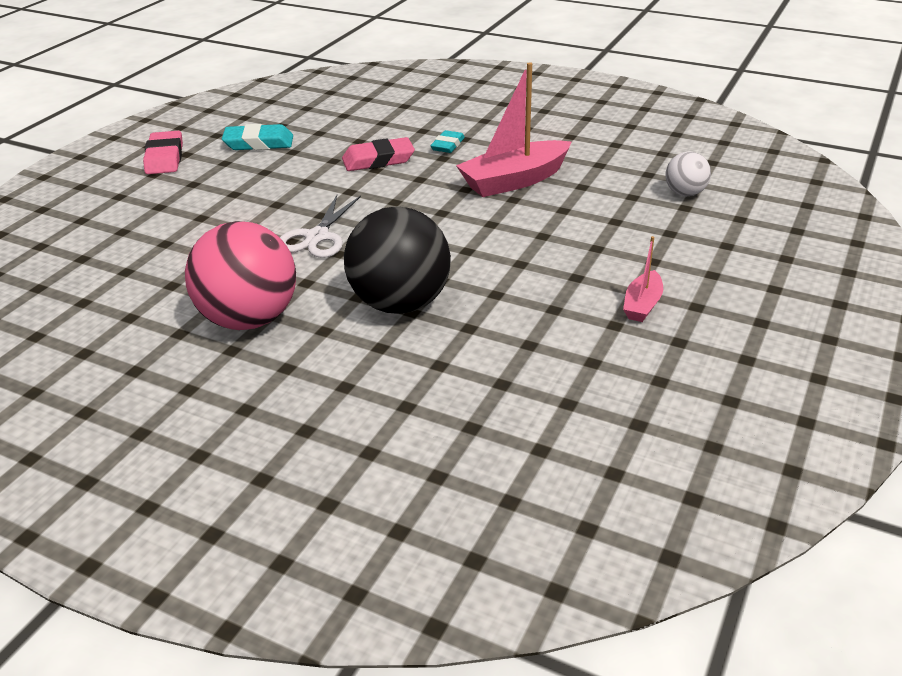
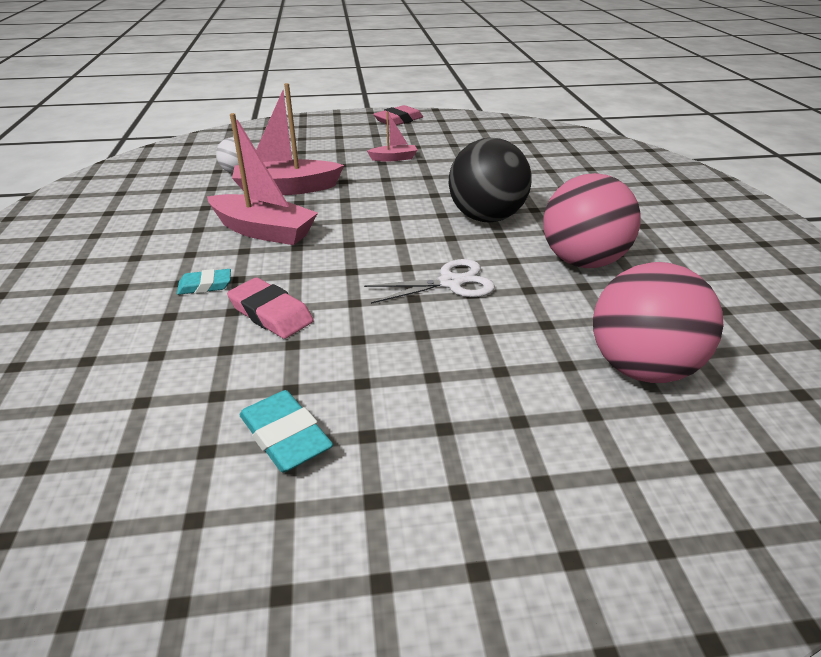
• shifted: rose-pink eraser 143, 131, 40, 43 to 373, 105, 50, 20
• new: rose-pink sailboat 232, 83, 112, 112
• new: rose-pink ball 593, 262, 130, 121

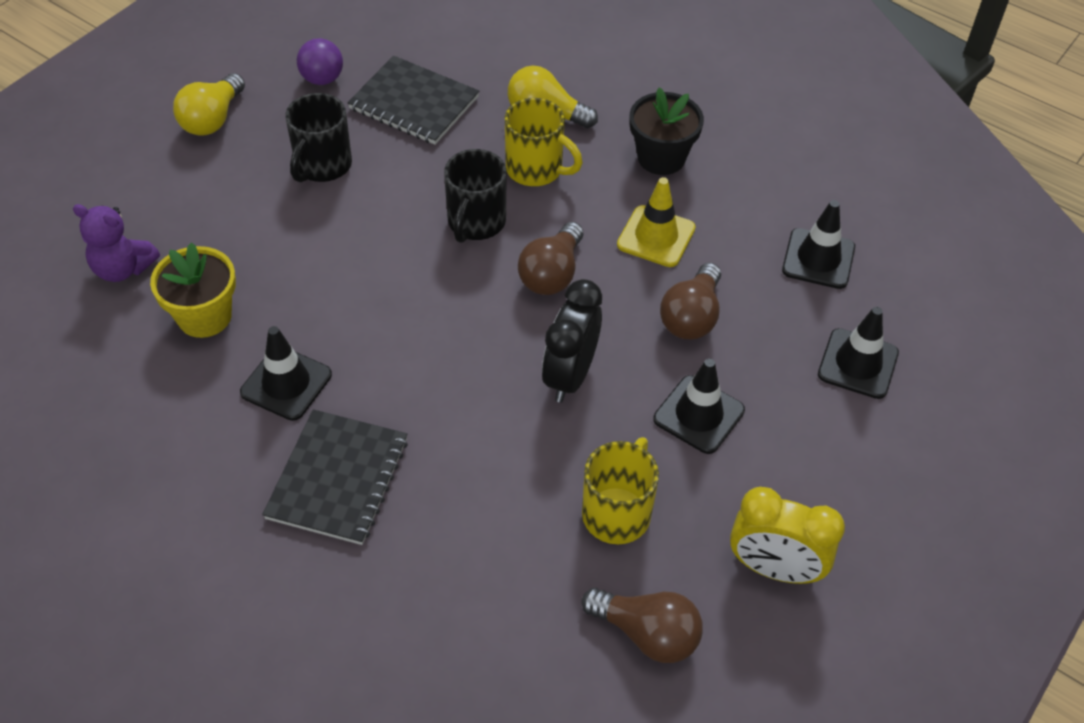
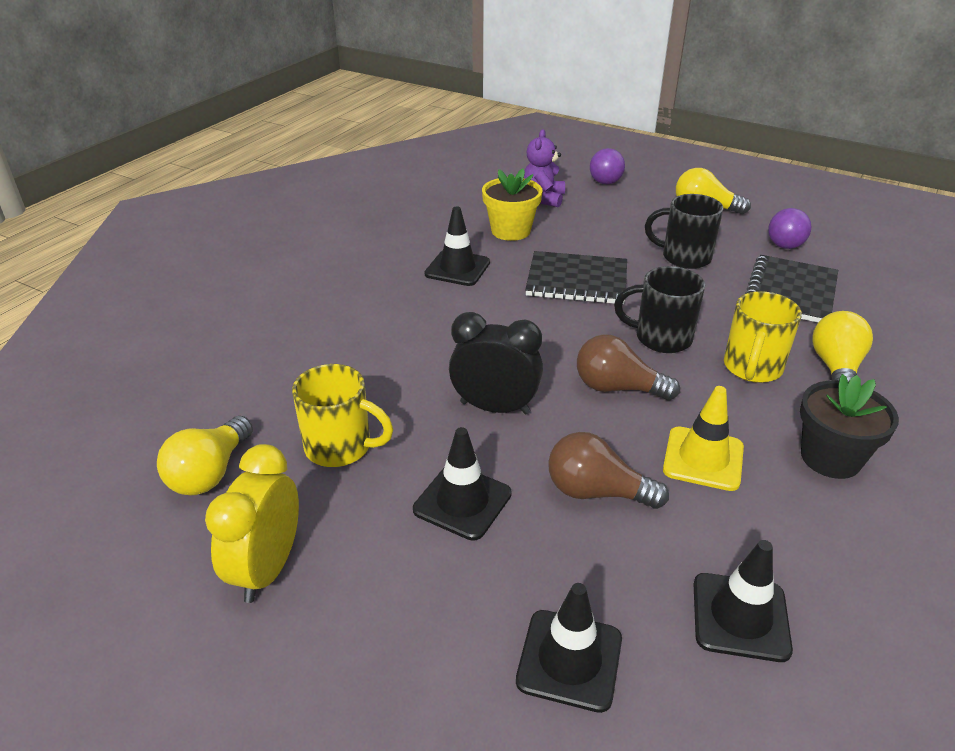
• shifted: black notepad 262, 409, 146, 136 to 525, 251, 102, 53
• repainted: russet bulb 582, 588, 121, 75 to yellow bulb 157, 416, 96, 79
• new: royal purple ball 590, 148, 35, 37

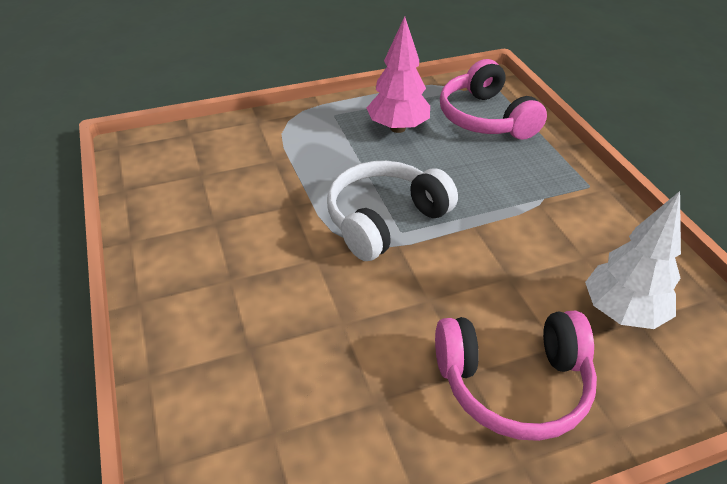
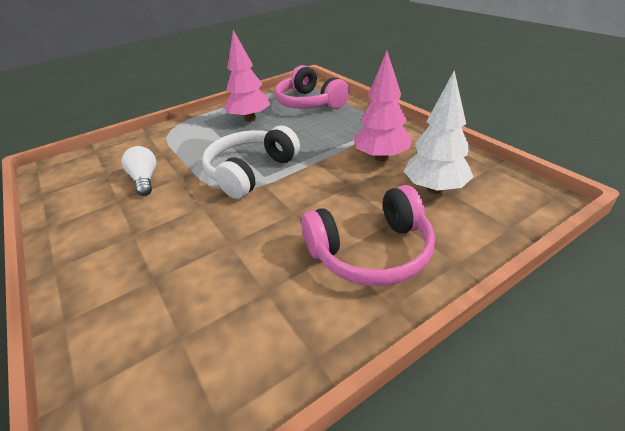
• new: pure white bulb 122, 146, 34, 50
• new: rose-pink fir tree 354, 51, 58, 111

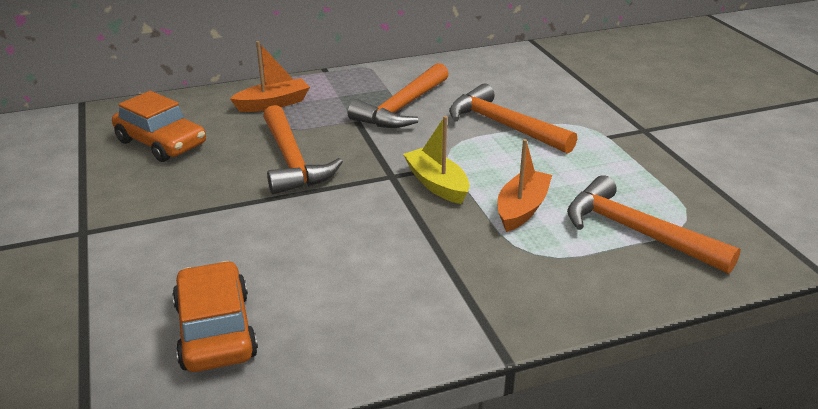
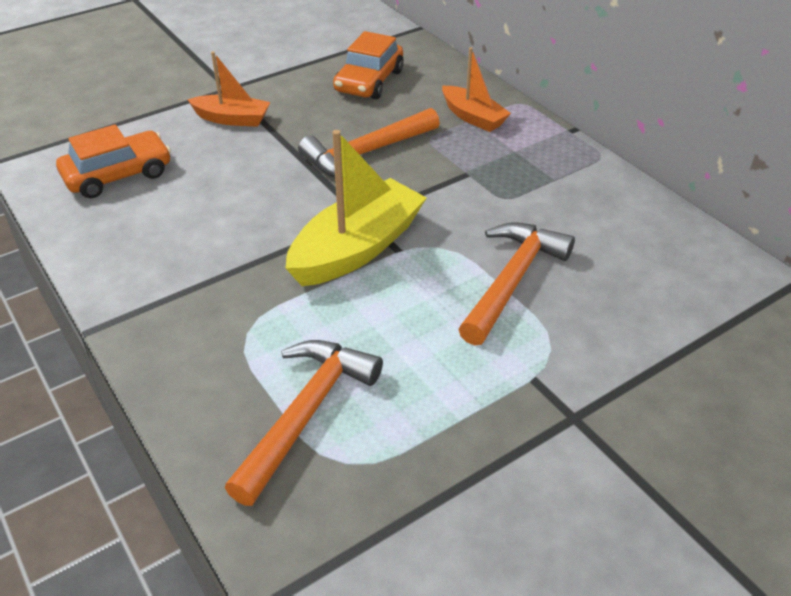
• gone: orange-coloured hammer 347, 63, 102, 65
• scaled: yellow sailboat 403, 116, 67, 88 = 286, 130, 141, 156 x1.68
• shifted: orange-coloured sailboat 498, 139, 54, 93 to 187, 51, 83, 76

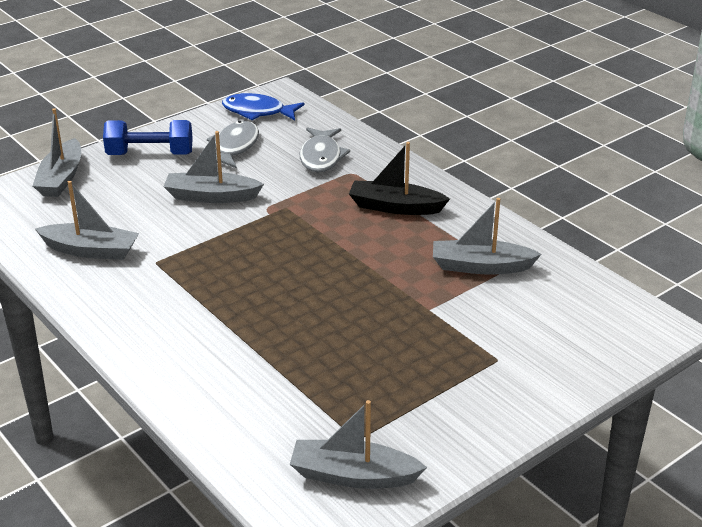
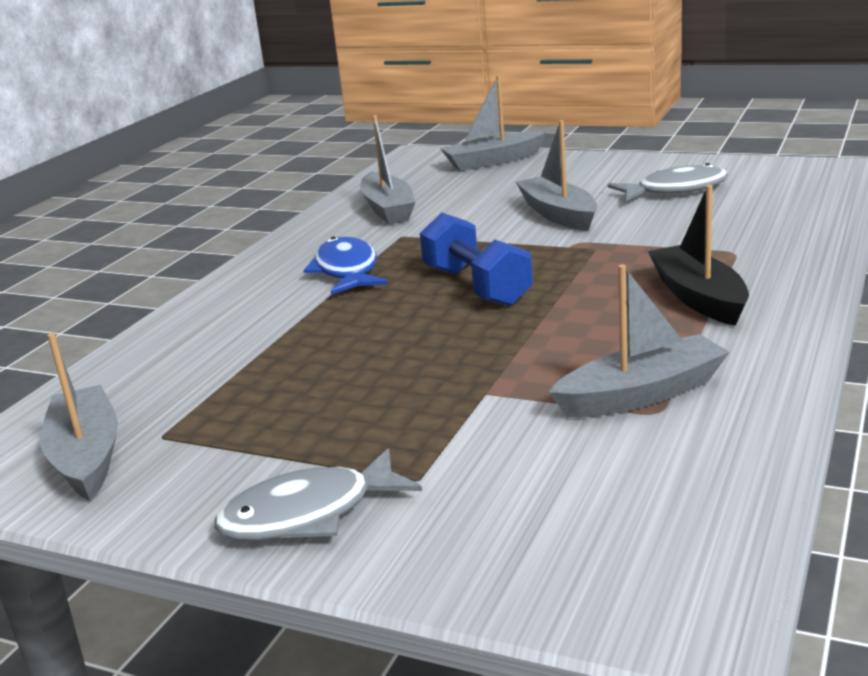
• shifted: cobalt hand weight 103, 120, 90, 35 to 420, 212, 113, 95
• shifted: cobalt toy fish 222, 93, 83, 27 to 303, 237, 85, 58
• shifted: ash-grey toy fish 300, 127, 50, 45 to 214, 448, 208, 93
• rotated: ash-grey sailboat 433, 198, 109, 77 = 549, 265, 181, 153 90 degrees clockwise

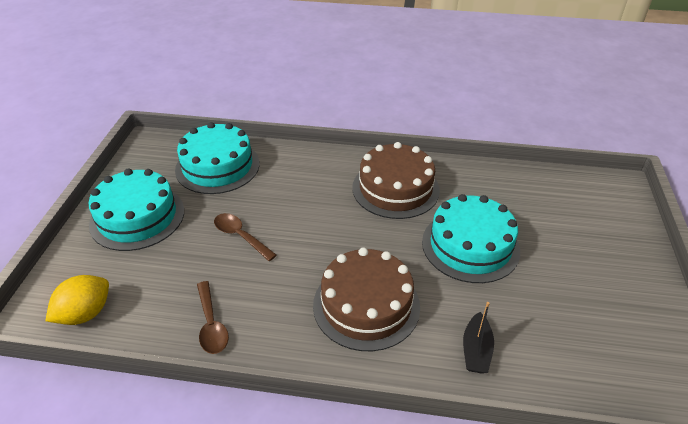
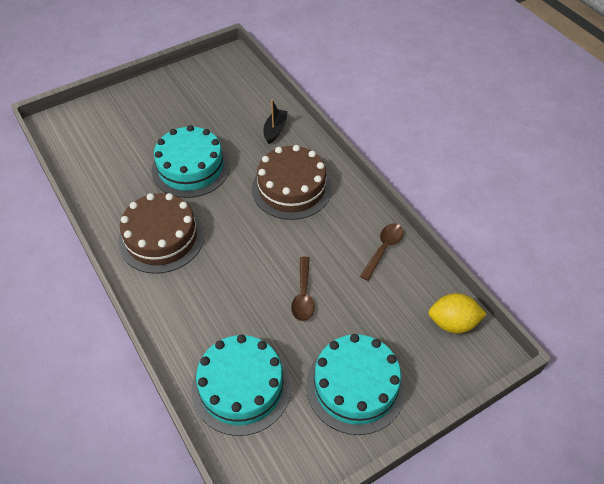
• rotated: black sailboat 463, 302, 31, 72 = 263, 100, 25, 44 45 degrees counterclockwise

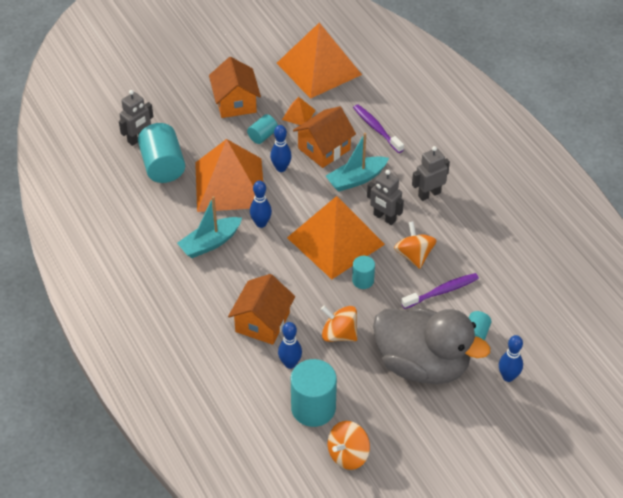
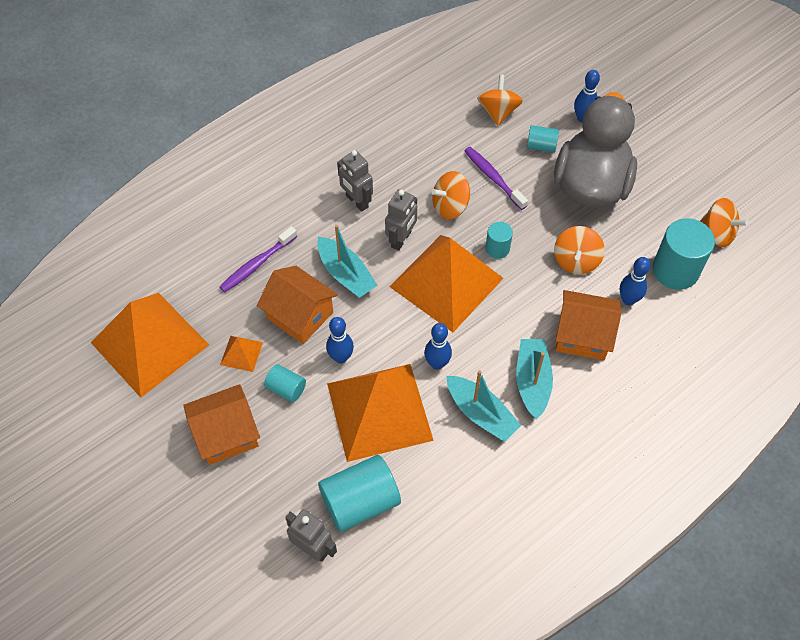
• new: orange-coloured toy top 477, 75, 46, 51
• new: turquoise sailboat 516, 339, 37, 80

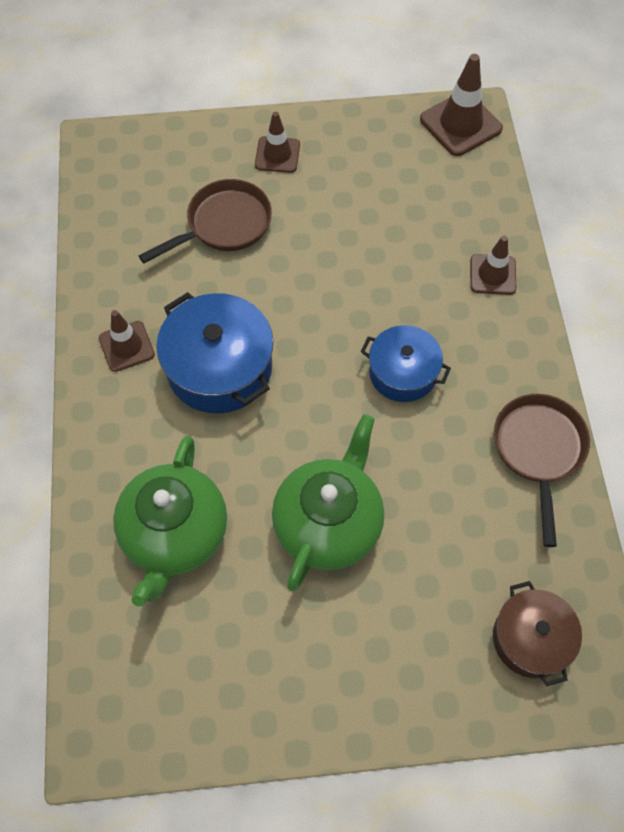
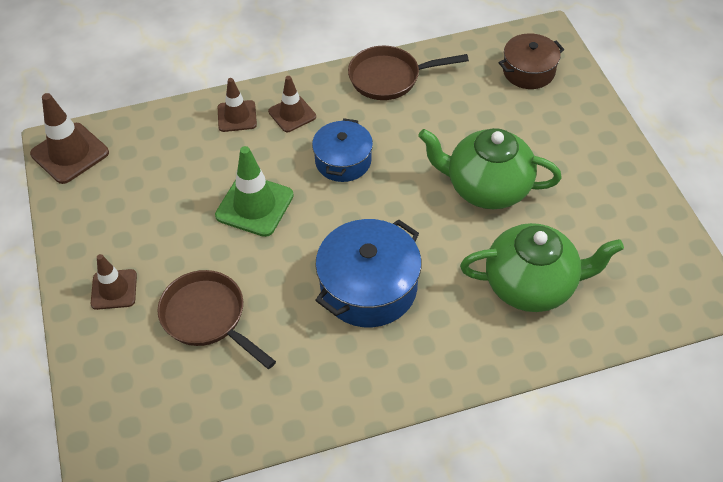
• shifted: russet safety cone 99, 310, 56, 62 to 268, 76, 48, 56
• new: emerald safety cone 215, 146, 79, 91

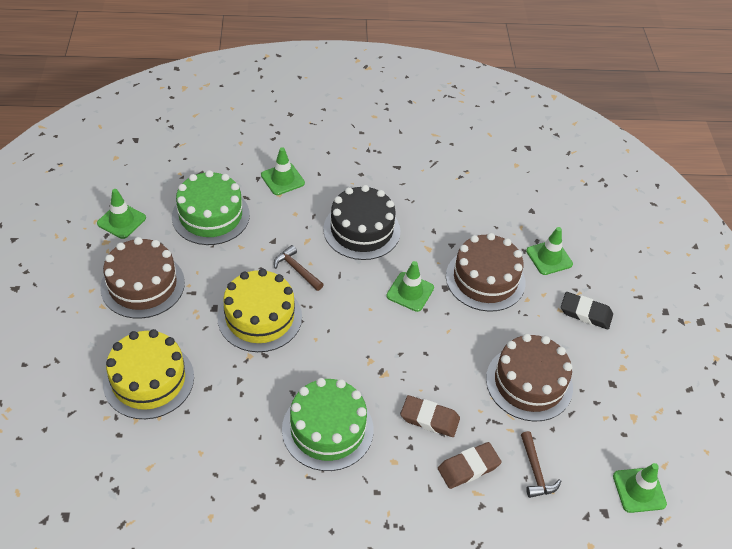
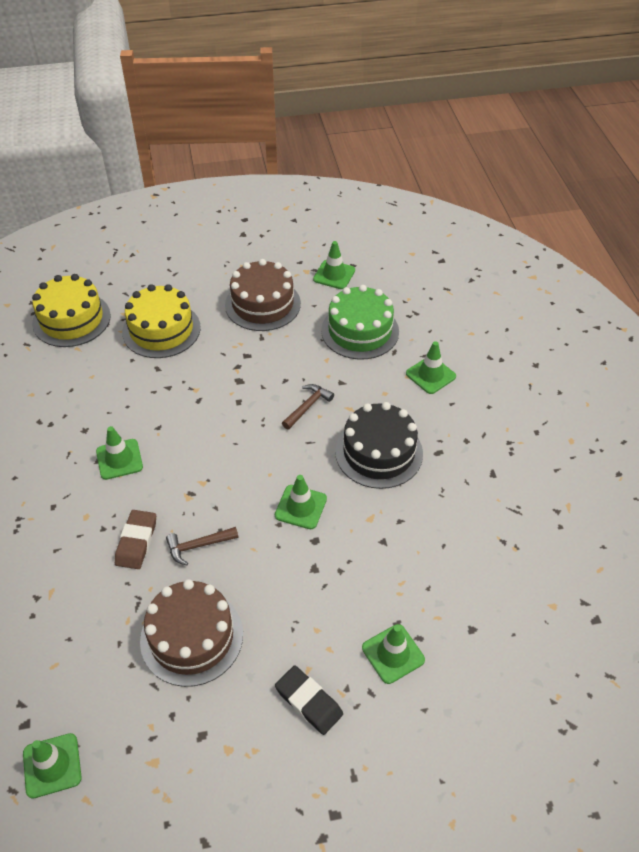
• shifted: yellow gateau 218, 269, 84, 83 to 32, 274, 79, 73
• swapped: emerald gateau 282, 378, 92, 93 to emerald safety cone 96, 426, 47, 54
• gone: russet eraser 438, 442, 64, 47
• gone: russet gateau 446, 233, 79, 79
• shifted: russet hammer 521, 431, 40, 67 to 166, 527, 73, 39
• rotated: black eraser 561, 292, 52, 38 = 275, 666, 68, 69 60 degrees counterclockwise

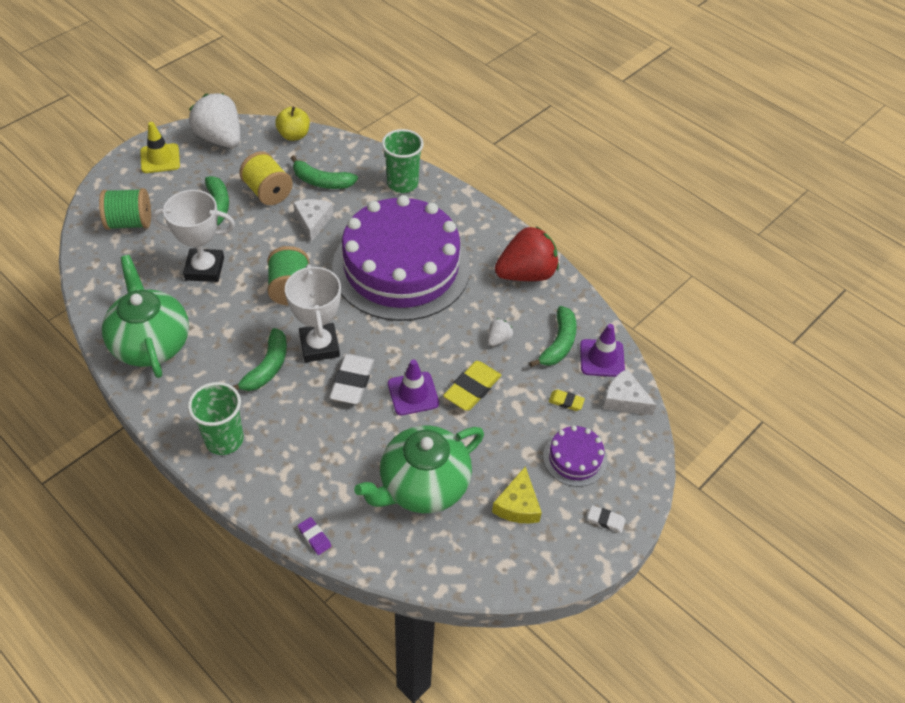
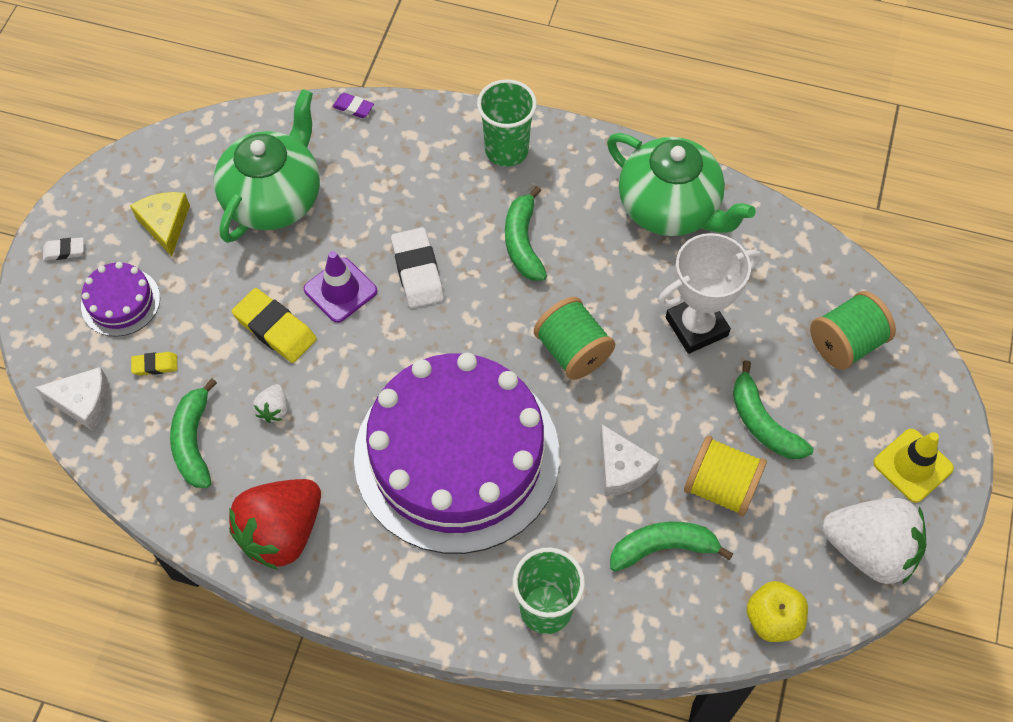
• gone: pure white trophy 285, 264, 56, 98
• rotated: yellow eraser 443, 361, 58, 50 = 232, 288, 85, 75 60 degrees counterclockwise
• gone: royal purple safety cone 580, 324, 45, 53

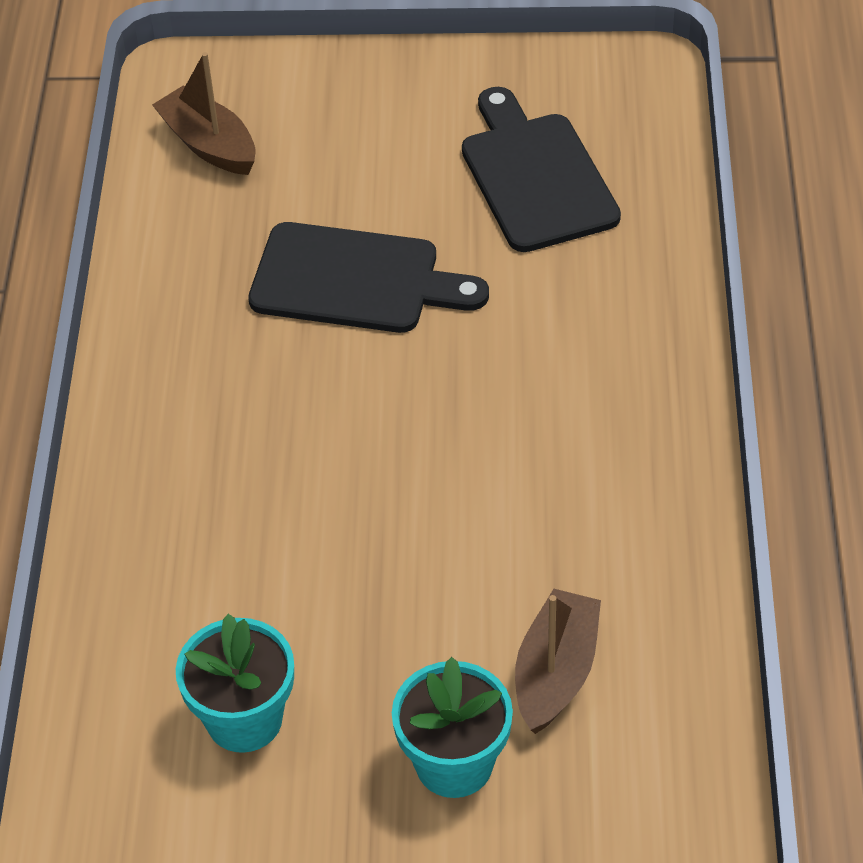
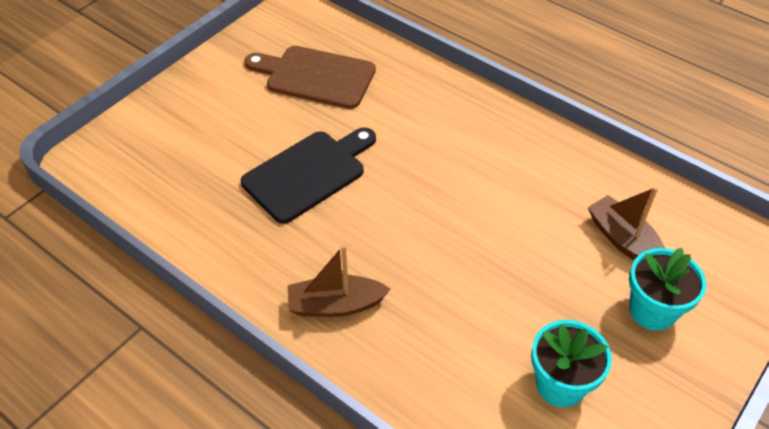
• shifted: russet sailboat 152, 52, 103, 123 to 288, 245, 102, 72
• repainted: black bread board 462, 87, 159, 165 to russet bread board 244, 46, 132, 63

